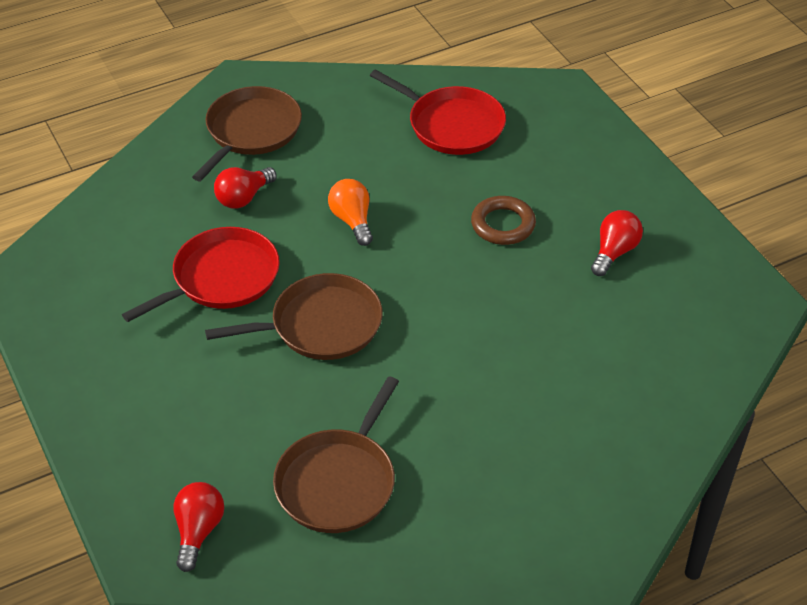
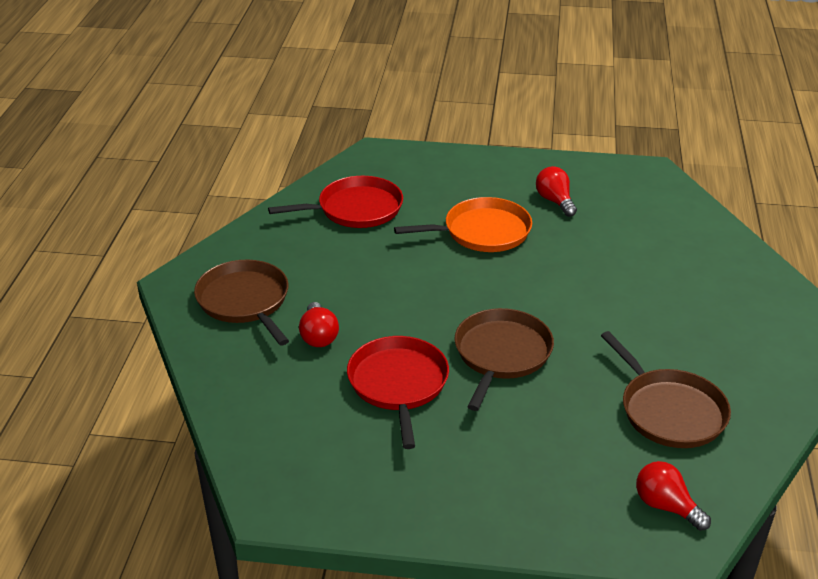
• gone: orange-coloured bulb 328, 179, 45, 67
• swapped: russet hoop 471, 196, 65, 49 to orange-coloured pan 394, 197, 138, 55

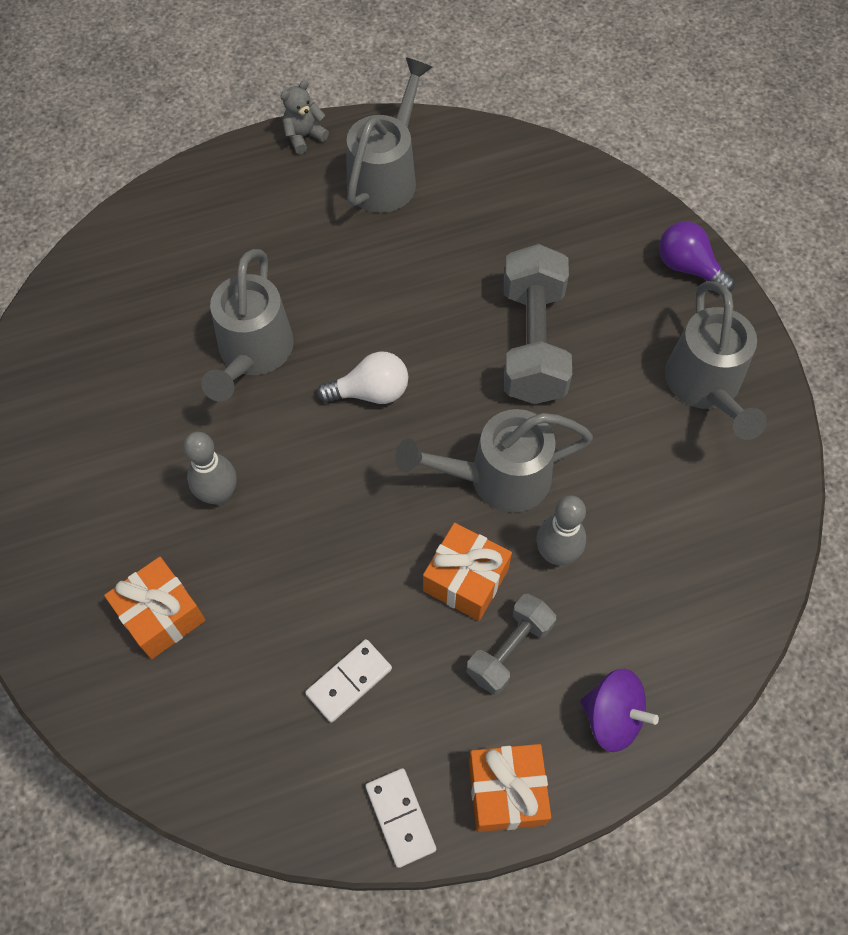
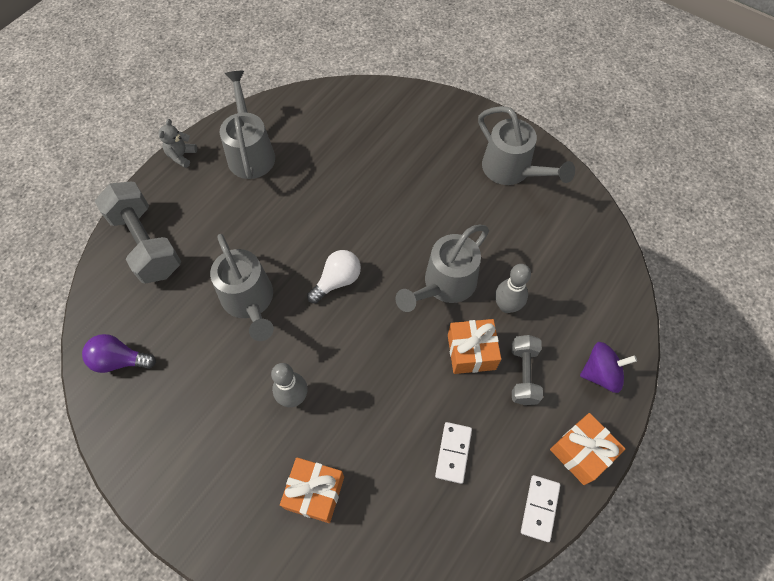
• rotated: pure white domino tile 365, 768, 71, 100 = 521, 475, 39, 67 75 degrees clockwise
• shifted: ash-grey hand weight 504, 244, 68, 160 to 95, 182, 86, 102
• shifted: royal purple bulb 659, 221, 76, 71 to 82, 334, 74, 39

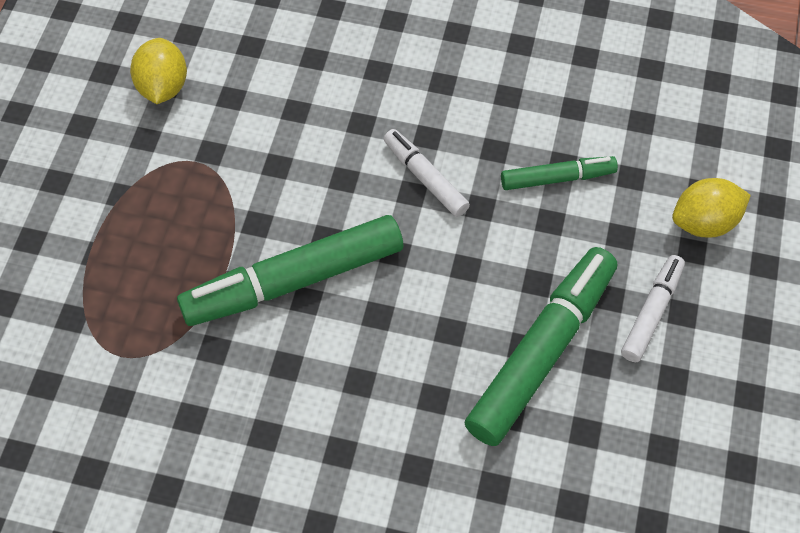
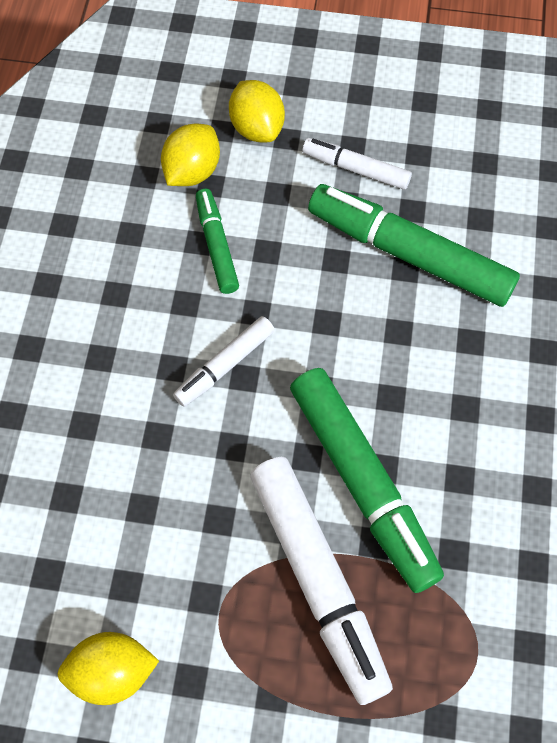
• new: yellow toy lemon 161, 124, 59, 62
• new: pure white marker 250, 457, 143, 248

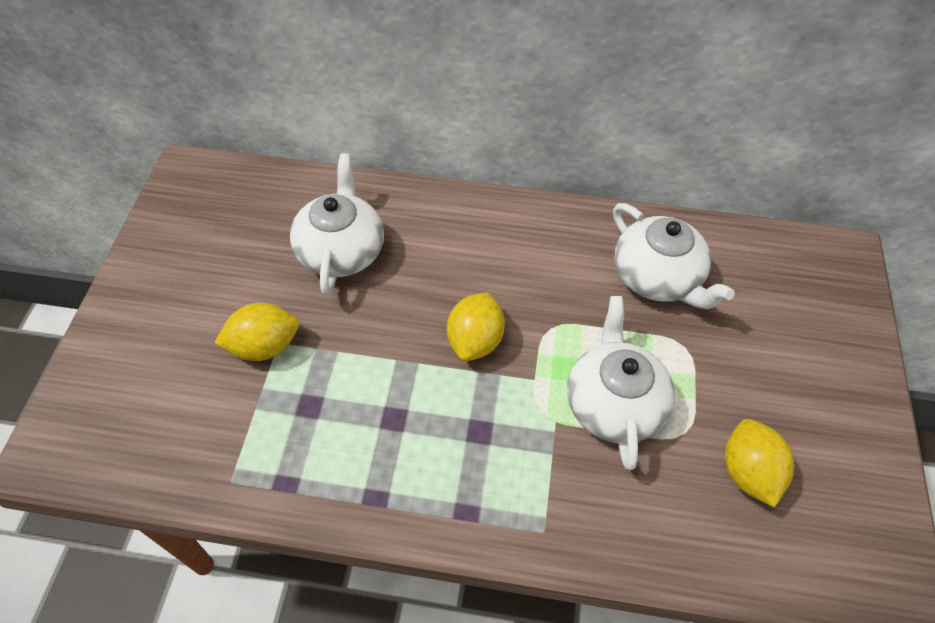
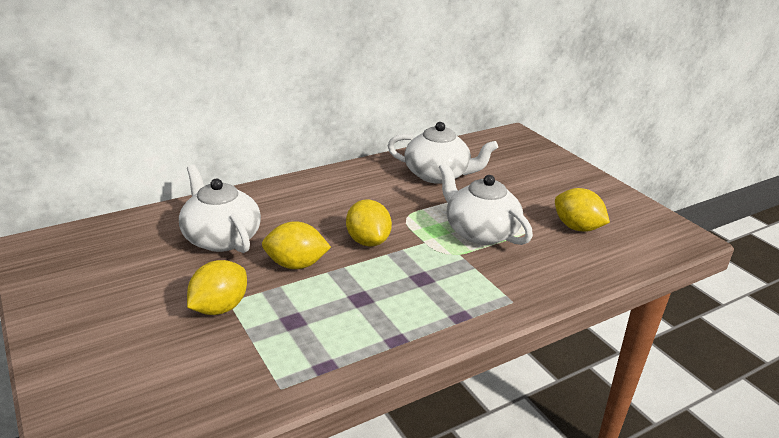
• new: yellow toy lemon 262, 221, 69, 48

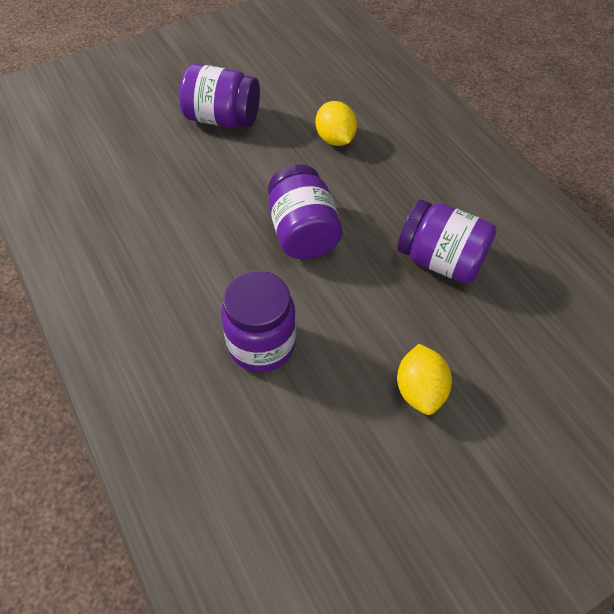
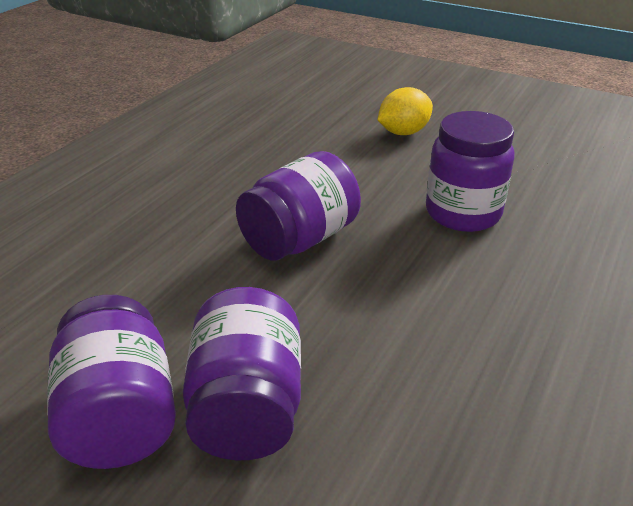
• gone: yellow toy lemon 316, 101, 41, 45
• shifted: royal purple preserve jar 397, 200, 100, 84 to 183, 287, 118, 173

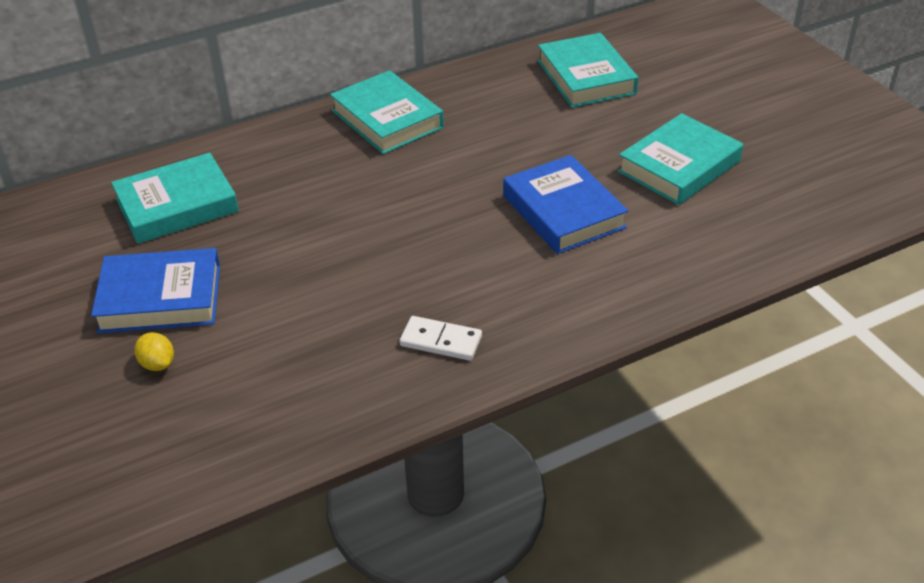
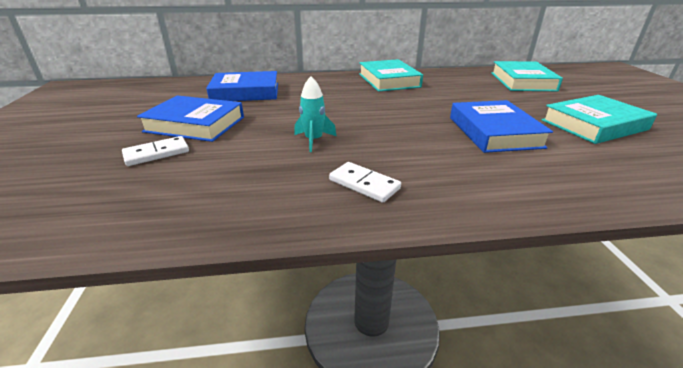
• repainted: turquoise hardback 111, 153, 128, 91 to cobalt hardback 206, 71, 72, 30
• swapped: yellow toy lemon 134, 332, 40, 39 to pure white domino tile 122, 136, 67, 30
• new: turquoise toy rocket 294, 76, 42, 76

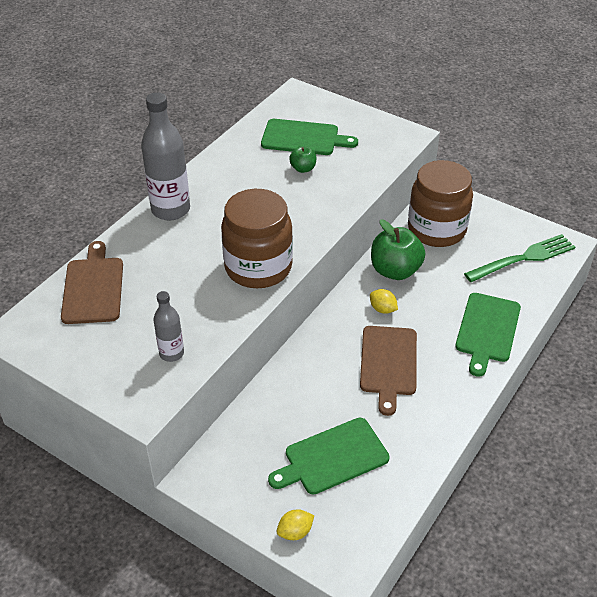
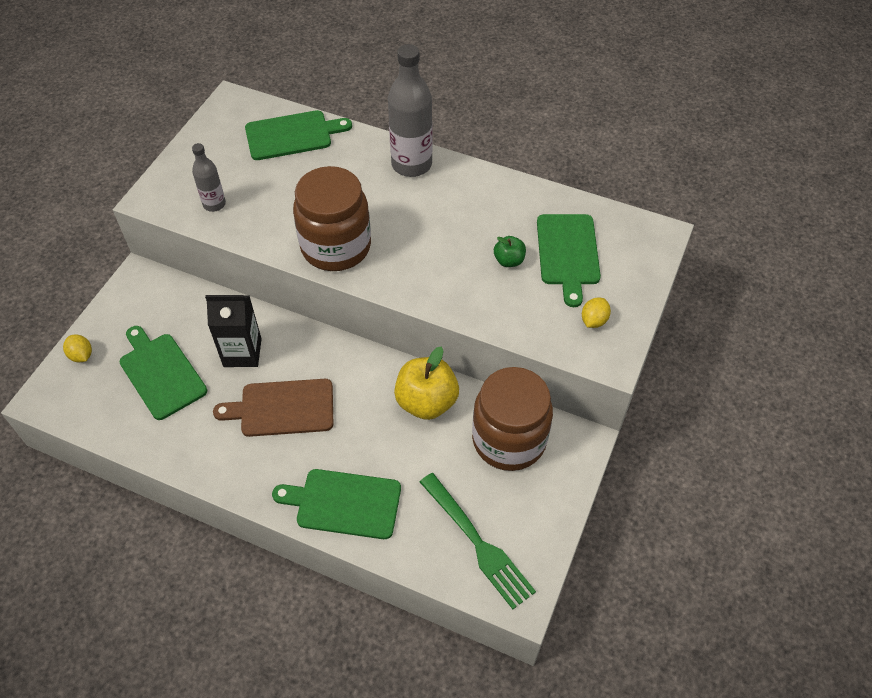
• repainted: russet bread board 61, 241, 62, 83 to emerald bread board 245, 110, 107, 50
• shifted: yellow toy lemon 370, 289, 28, 25 to 582, 298, 29, 30
• repainted: emerald apple fruit 371, 219, 55, 61 to yellow apple fruit 394, 347, 65, 73
• new: black milk carton 205, 295, 57, 72

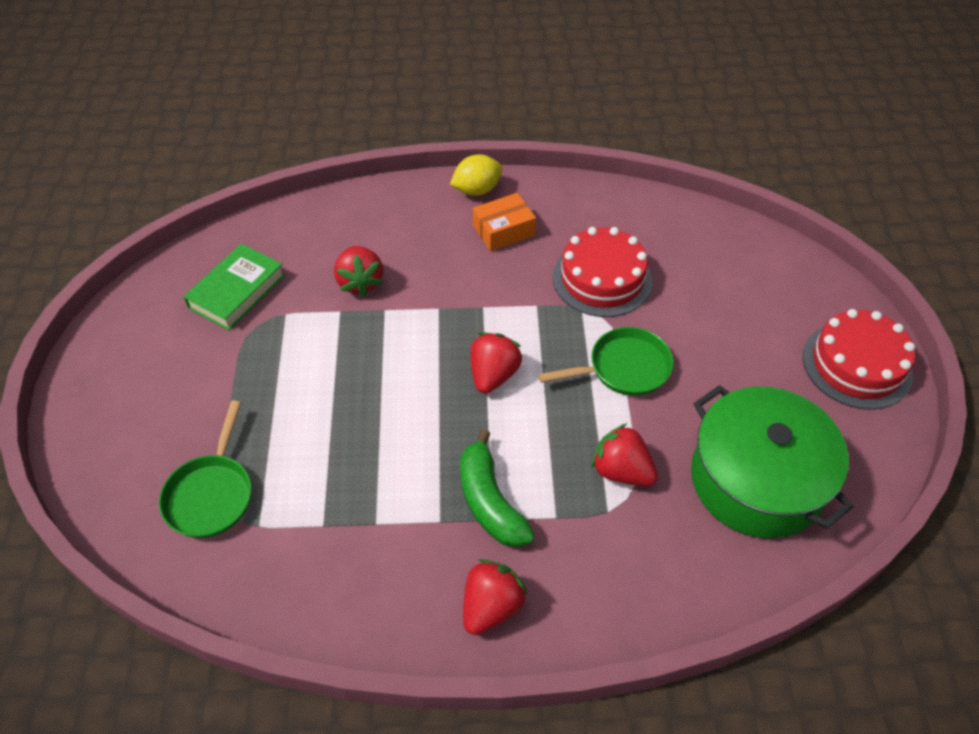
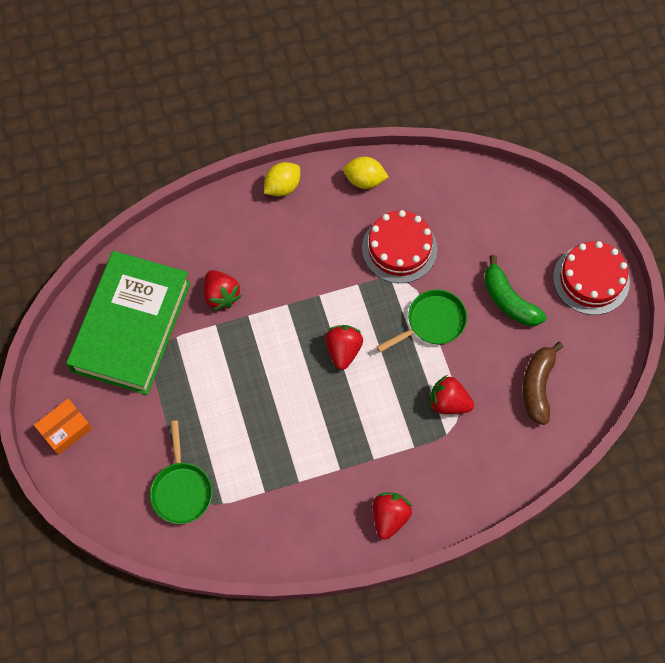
• scaled: emerald hardback 183, 243, 102, 88 = 66, 251, 125, 144 x1.93
• shifted: emerald banana 460, 429, 75, 119 to 484, 255, 62, 71
• shifted: orange-coloured package 473, 193, 63, 58 to 34, 399, 58, 56
• swapped: emerald cooking pot 691, 385, 162, 153 to russet banana 522, 342, 41, 83
• new: yellow toy lemon 343, 157, 46, 32

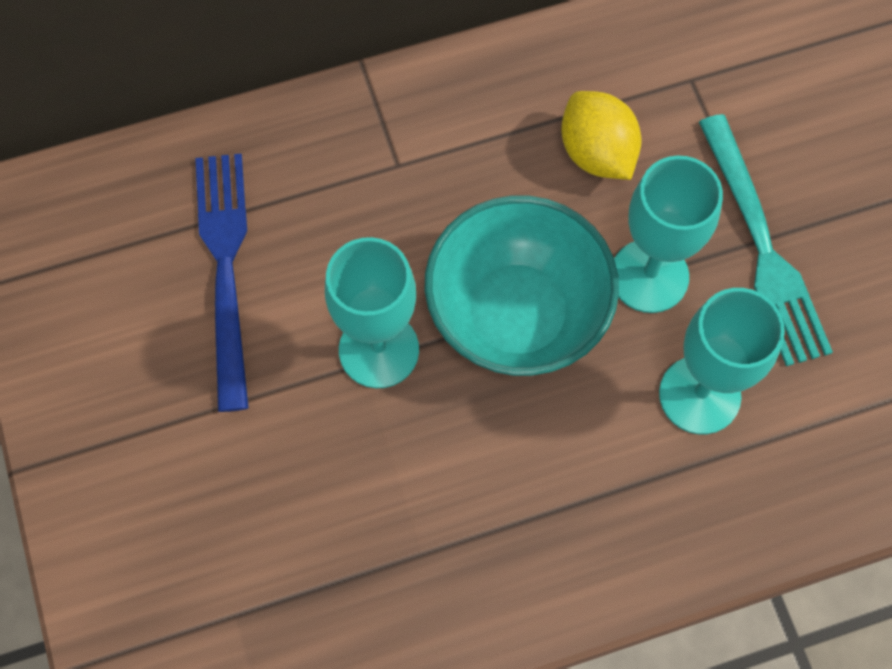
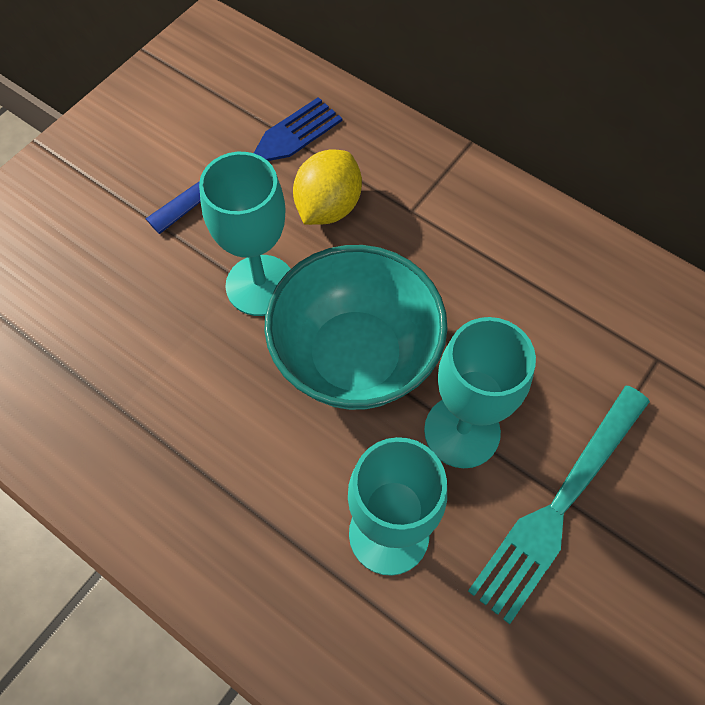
• shifted: yellow toy lemon 561, 91, 81, 89 to 293, 150, 69, 75

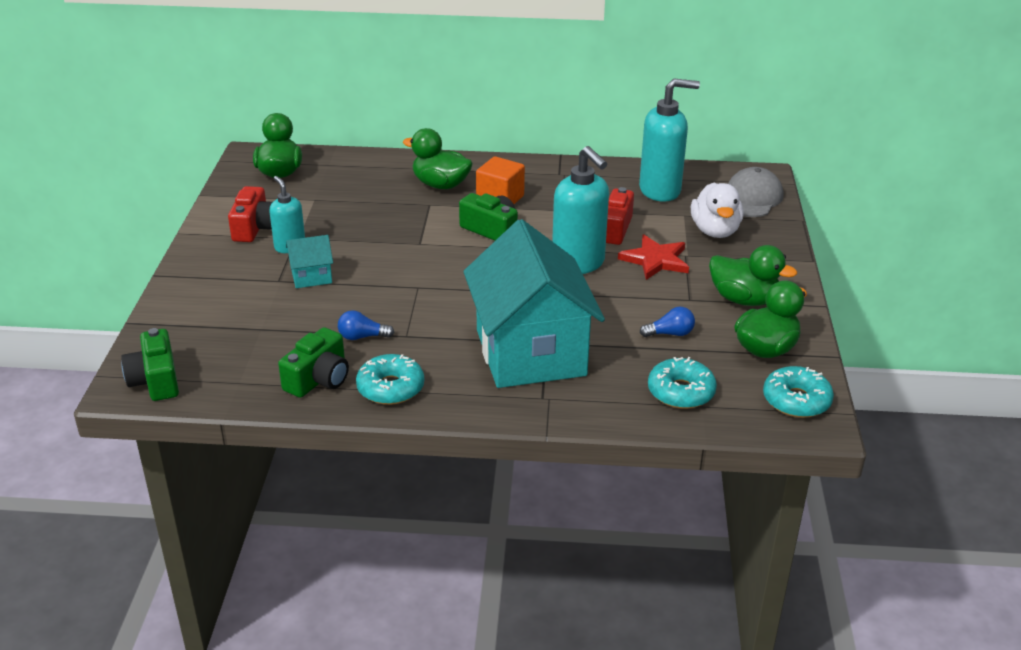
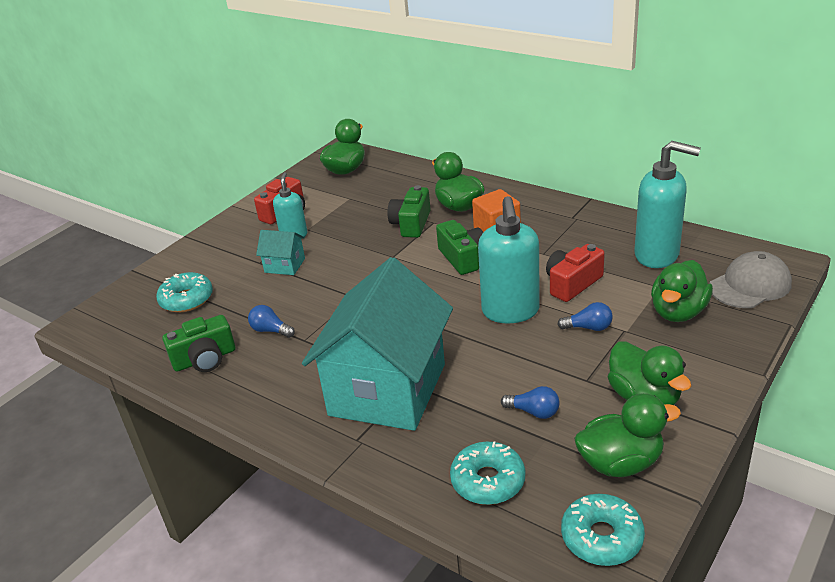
• shifted: emerald photo camera 121, 328, 58, 73 to 387, 185, 44, 53
• shifted: turquoise glazed donut 356, 354, 68, 51 to 156, 272, 57, 40
• swapped: scarlet star shape 618, 235, 71, 45 to cobalt bulb 557, 302, 56, 29
• repainted: pure white duck 691, 183, 52, 55 to emerald duck 651, 260, 62, 62

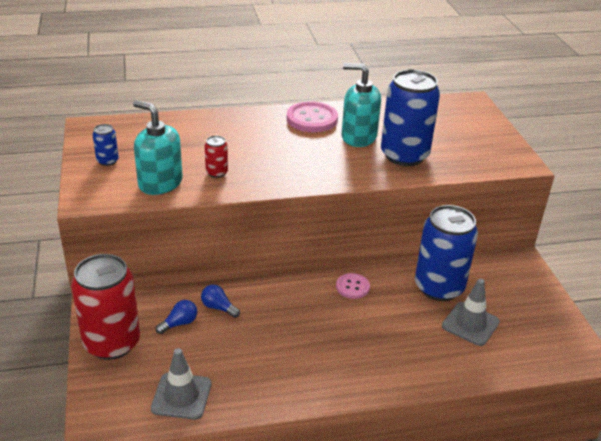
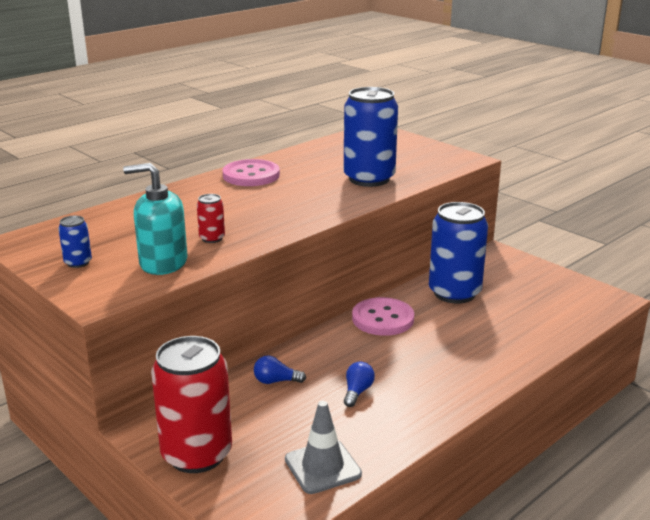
• shifted: cobalt bulb 156, 300, 41, 34 to 344, 362, 31, 45
• scaled: rose-pink shirt button 336, 273, 34, 26 = 352, 297, 62, 39 x1.69
• gone: turquoise soap dispenser 342, 63, 39, 84
• gone: ash-grey safety cone 442, 279, 58, 67

